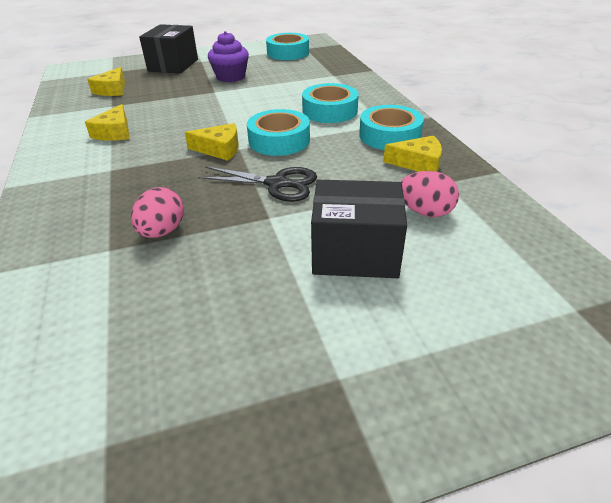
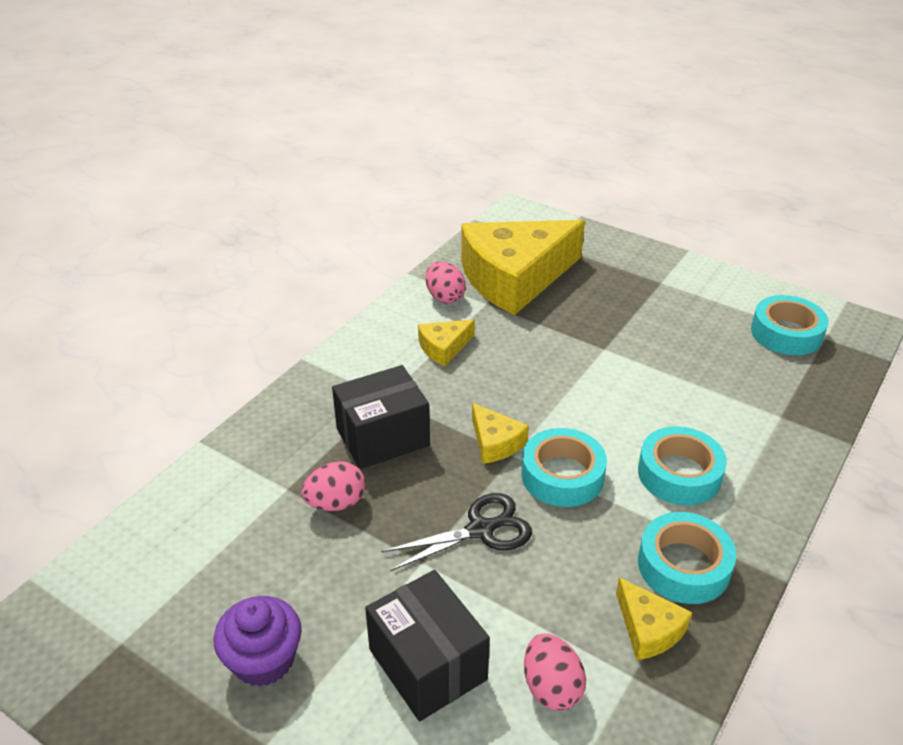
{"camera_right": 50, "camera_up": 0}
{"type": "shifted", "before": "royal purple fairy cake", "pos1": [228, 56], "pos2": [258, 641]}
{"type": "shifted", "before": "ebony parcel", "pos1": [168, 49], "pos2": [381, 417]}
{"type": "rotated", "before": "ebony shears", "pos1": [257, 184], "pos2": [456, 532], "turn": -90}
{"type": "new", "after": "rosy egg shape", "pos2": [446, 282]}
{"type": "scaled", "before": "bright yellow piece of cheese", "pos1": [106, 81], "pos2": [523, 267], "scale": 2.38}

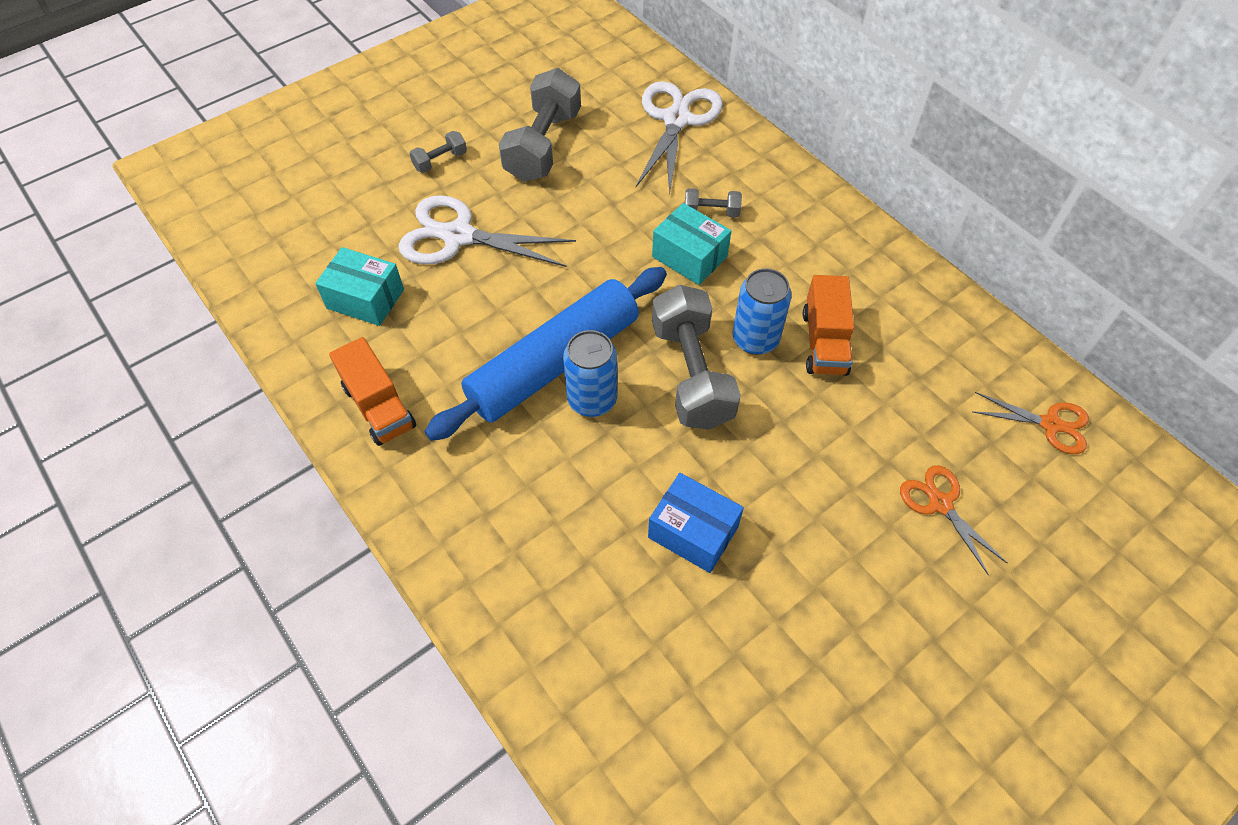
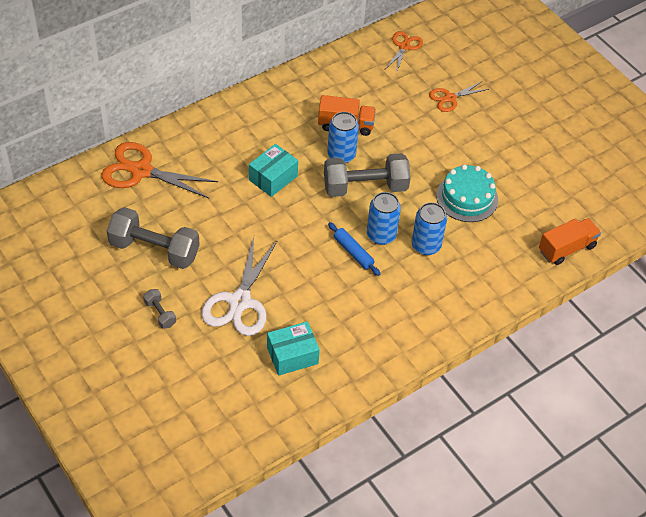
{"camera_right": -90, "camera_up": -5}
{"type": "repainted", "before": "white shears", "after": "orange-coloured shears", "pos1": [679, 138], "pos2": [159, 170]}
{"type": "rotated", "before": "turquoise parcel", "pos1": [359, 286], "pos2": [293, 348], "turn": 45}
{"type": "scaled", "before": "cobalt rolling pin", "pos1": [546, 354], "pos2": [354, 249], "scale": 0.43}
{"type": "new", "after": "cobalt can", "pos2": [429, 228]}
{"type": "swapped", "before": "cobalt parcel", "after": "turquoise layer cake", "pos1": [696, 523], "pos2": [467, 193]}
{"type": "shifted", "before": "orange-coloured truck", "pos1": [372, 391], "pos2": [570, 241]}
{"type": "gone", "before": "gray free weight", "pos1": [713, 202]}

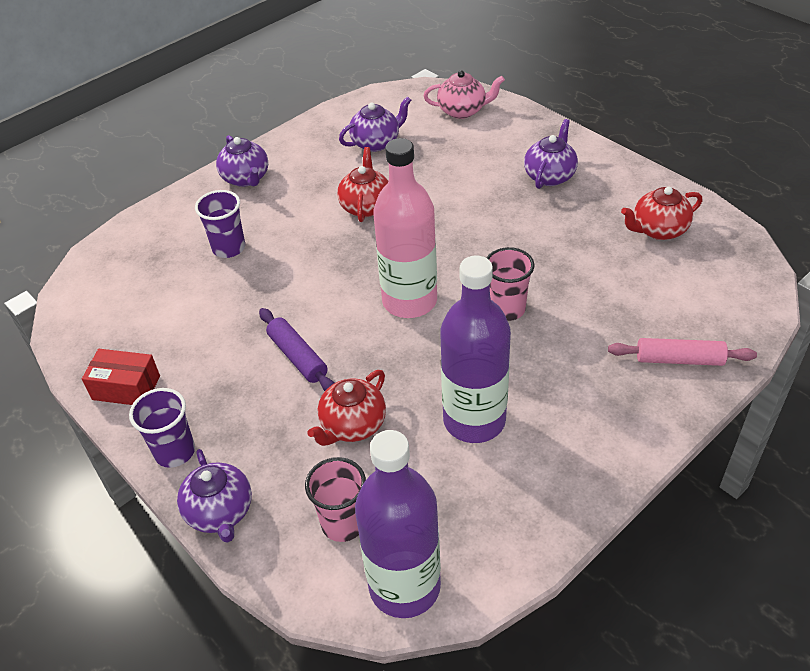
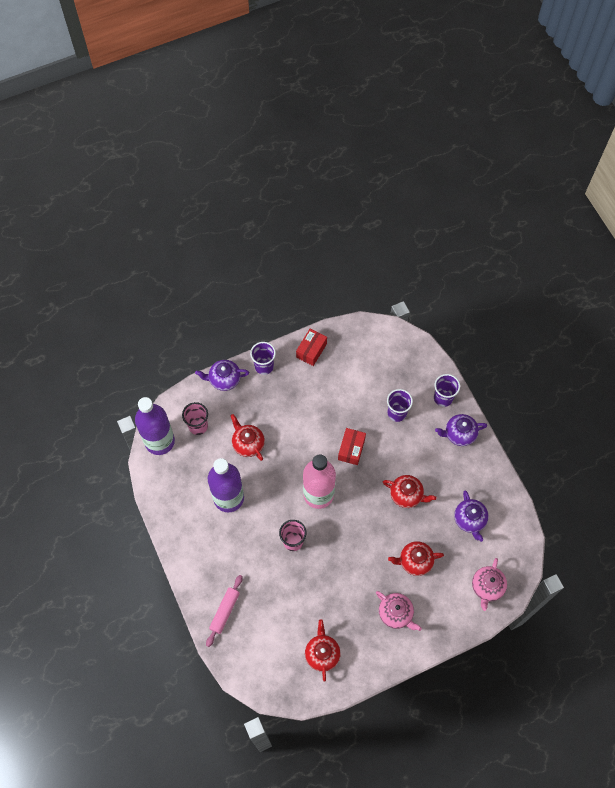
{"camera_right": 105, "camera_up": 20}
{"type": "new", "after": "red parcel", "pos2": [352, 446]}
{"type": "repainted", "before": "royal purple china teapot", "after": "rosy china teapot", "pos1": [551, 154], "pos2": [399, 611]}
{"type": "new", "after": "red china teapot", "pos2": [416, 558]}
{"type": "new", "after": "royal purple cup", "pos2": [447, 390]}
{"type": "gone", "before": "royal purple rolling pin", "pos1": [296, 349]}

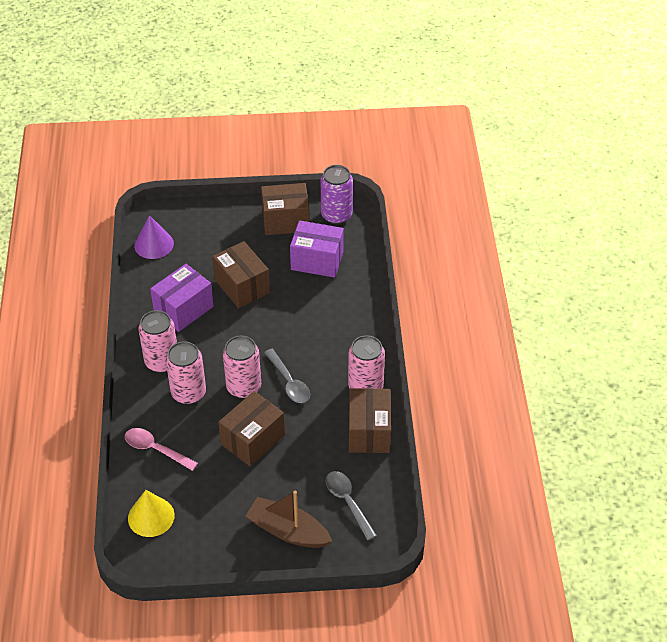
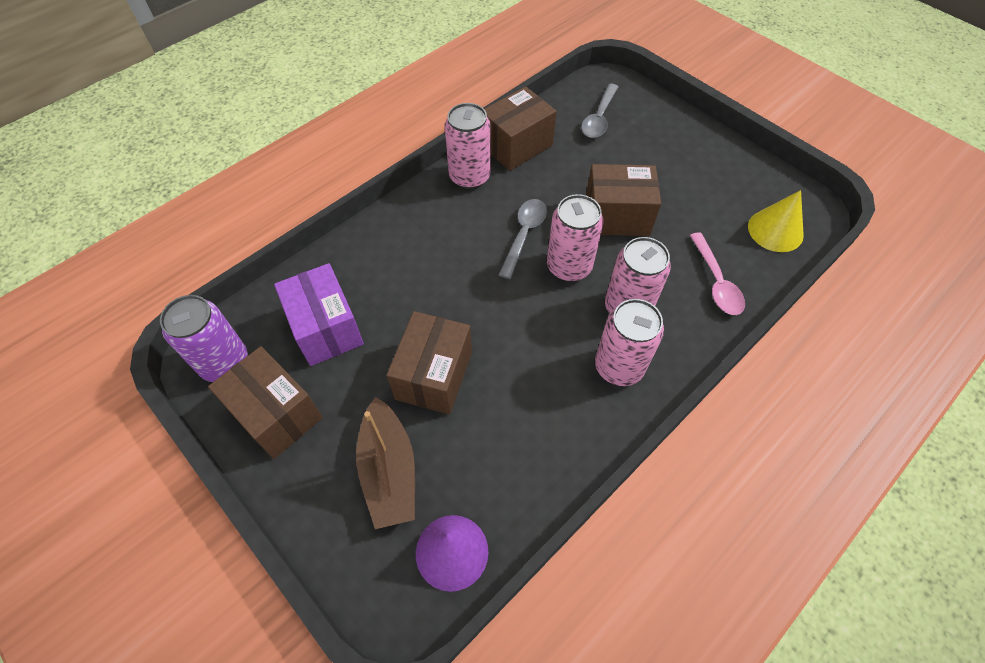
{"camera_right": -130, "camera_up": 10}
{"type": "shifted", "before": "russet sailboat", "pos1": [288, 519], "pos2": [385, 463]}
{"type": "gone", "before": "royal purple parcel", "pos1": [182, 298]}

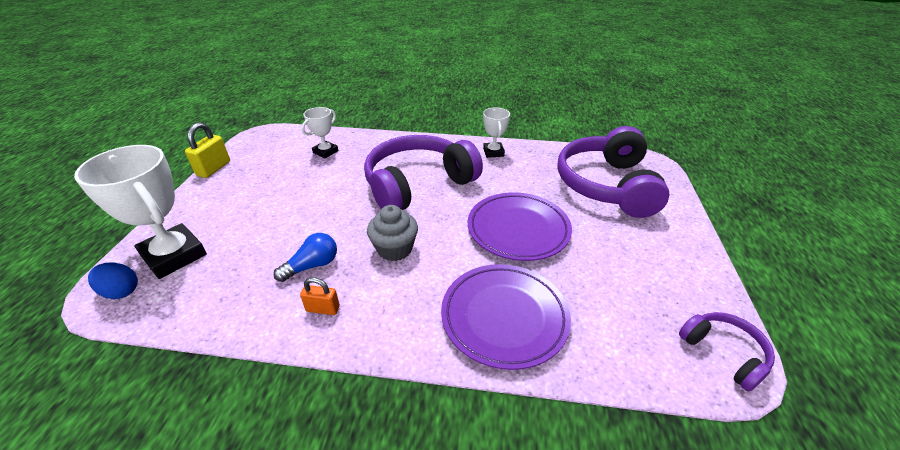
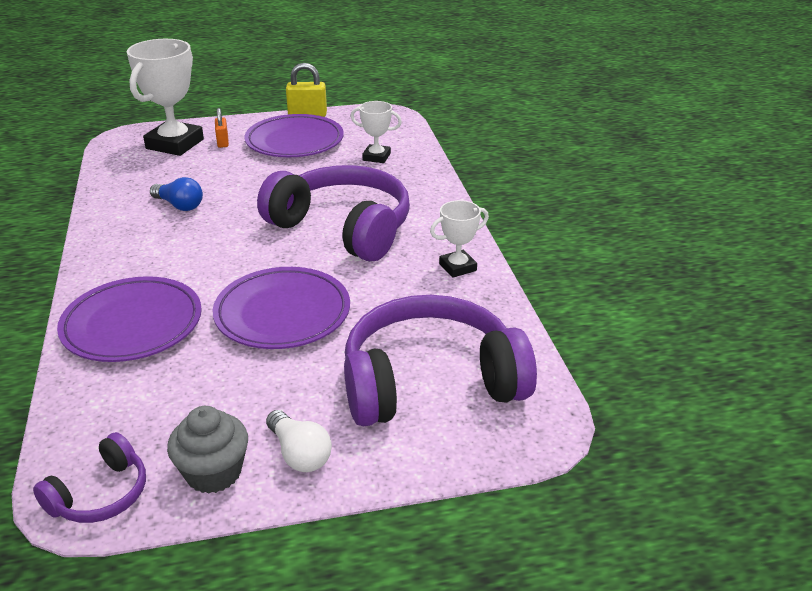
{"camera_right": 70, "camera_up": -5}
{"type": "shifted", "before": "gray fairy cake", "pos1": [392, 233], "pos2": [207, 450]}
{"type": "shifted", "before": "orange-coloured lock", "pos1": [320, 296], "pos2": [222, 128]}
{"type": "new", "after": "royal purple flat dish", "pos2": [294, 135]}
{"type": "new", "after": "white bulb", "pos2": [299, 441]}
{"type": "gone", "before": "cobalt egg shape", "pos1": [113, 281]}

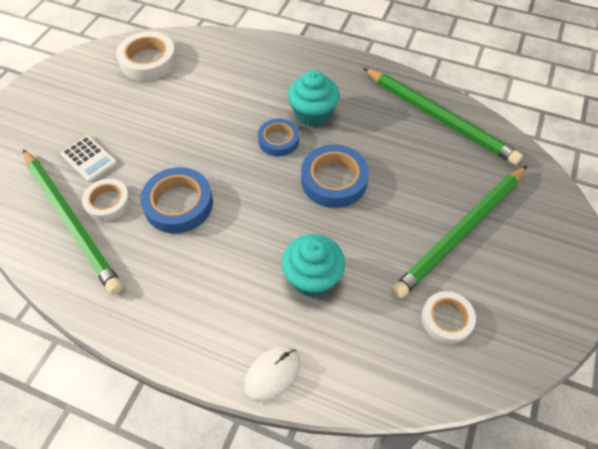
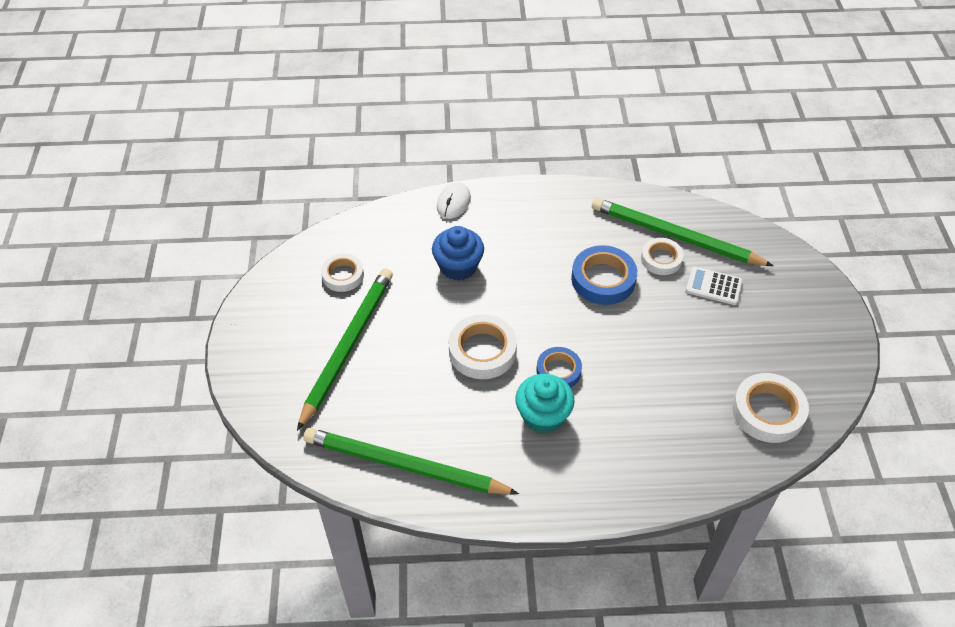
{"camera_right": 155, "camera_up": -5}
{"type": "repainted", "before": "turquoise fairy cake", "after": "cobalt fairy cake", "pos1": [313, 265], "pos2": [458, 253]}
{"type": "repainted", "before": "cobalt roll of tape", "after": "white roll of tape", "pos1": [335, 176], "pos2": [482, 346]}

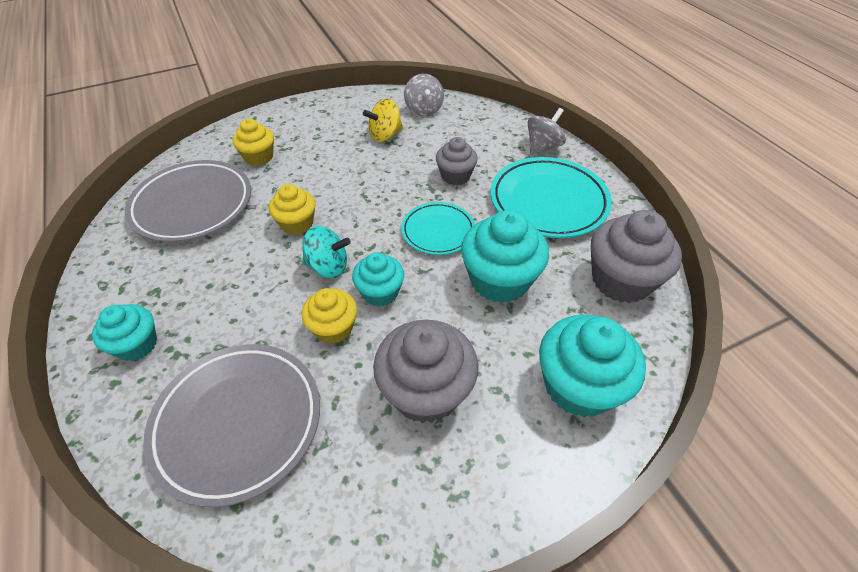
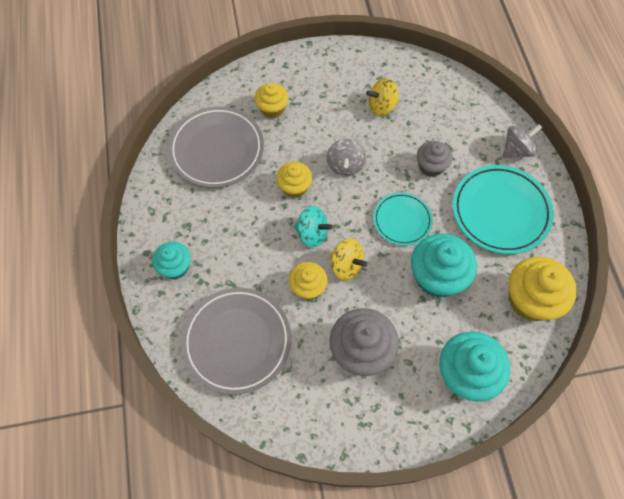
{"camera_right": 15, "camera_up": 15}
{"type": "shifted", "before": "gray spinning top", "pos1": [424, 95], "pos2": [346, 157]}
{"type": "swapped", "before": "turquoise fairy cake", "after": "bright yellow spinning top", "pos1": [378, 279], "pos2": [348, 259]}
{"type": "repainted", "before": "gray fairy cake", "after": "bright yellow fairy cake", "pos1": [636, 256], "pos2": [542, 288]}

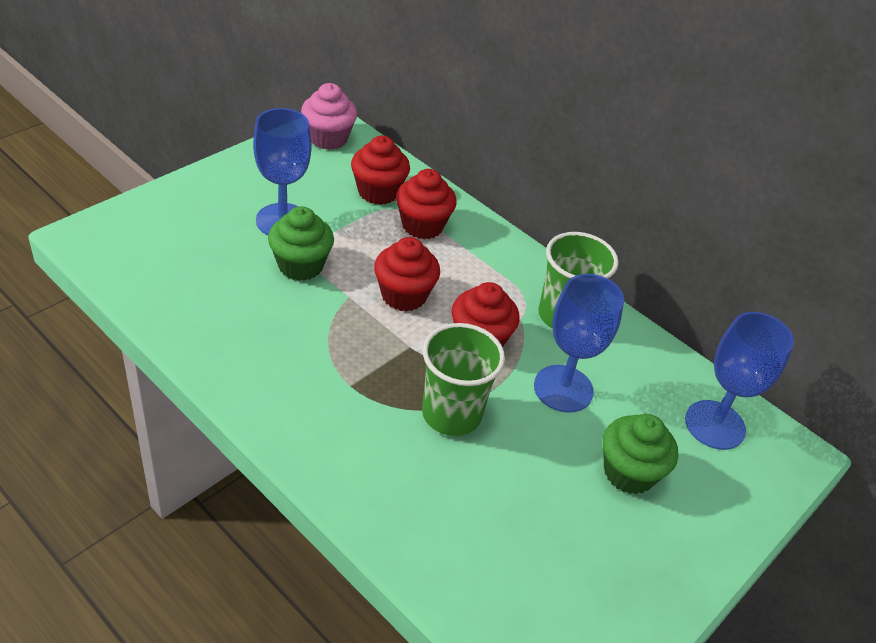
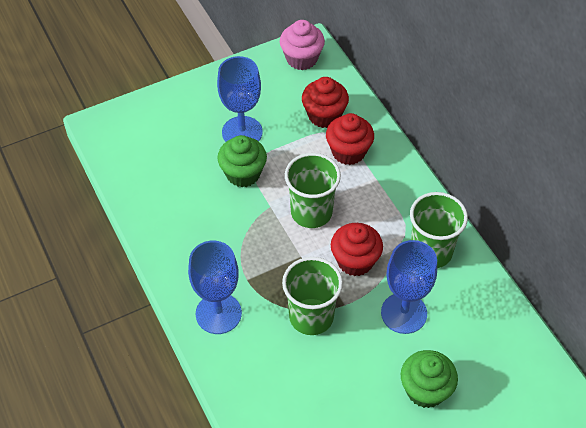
{"camera_right": 25, "camera_up": 10}
{"type": "shifted", "before": "cobalt chalice", "pos1": [739, 381], "pos2": [215, 287]}
{"type": "swapped", "before": "red fairy cake", "after": "green cup", "pos1": [407, 274], "pos2": [313, 190]}

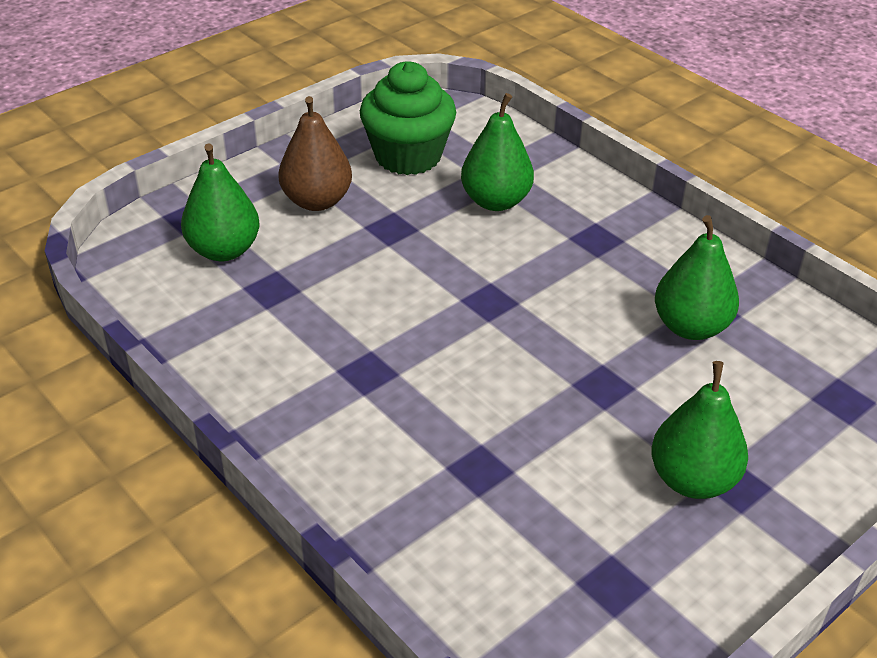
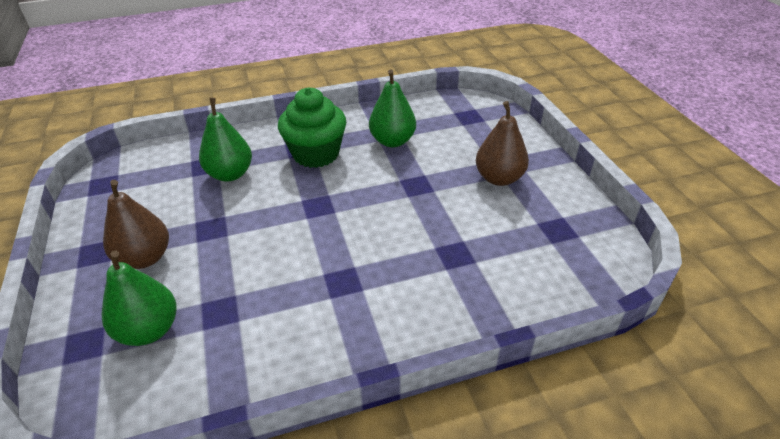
{"camera_right": -65, "camera_up": 0}
{"type": "shifted", "before": "green fairy cake", "pos1": [408, 118], "pos2": [312, 128]}
{"type": "repainted", "before": "green pear fruit", "after": "russet pear fruit", "pos1": [699, 430], "pos2": [502, 143]}

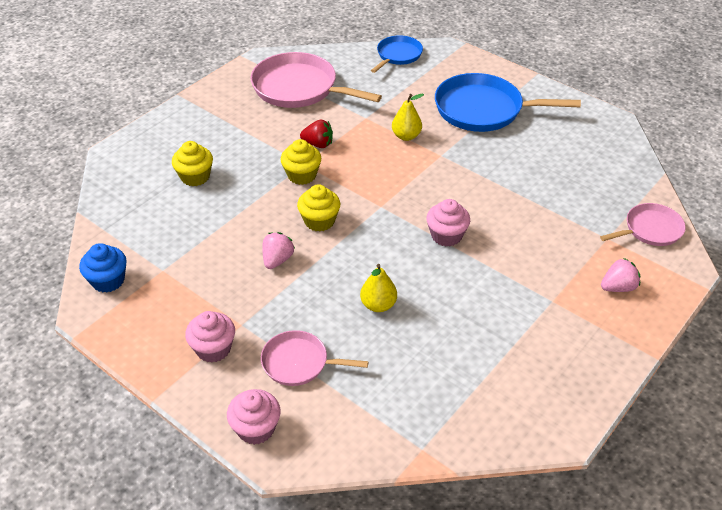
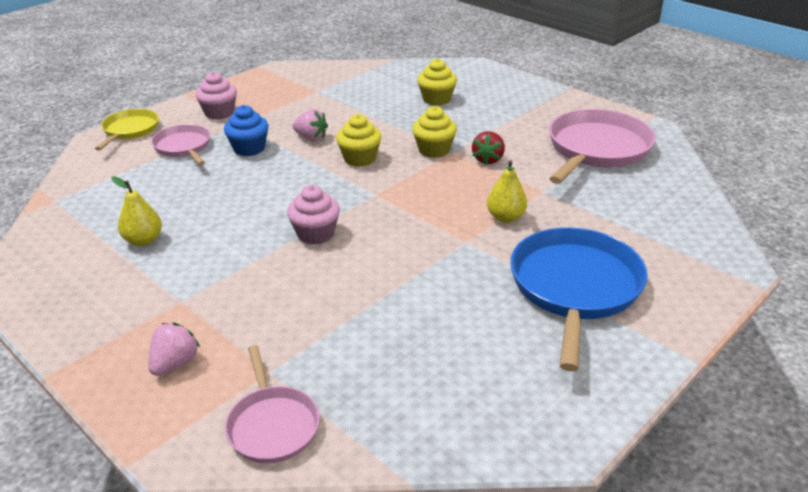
{"camera_right": 95, "camera_up": -10}
{"type": "swapped", "before": "rosy fairy cake", "after": "bright yellow skillet", "pos1": [254, 417], "pos2": [127, 129]}
{"type": "shifted", "before": "bright yellow pear fruit", "pos1": [378, 288], "pos2": [136, 211]}
{"type": "rotated", "before": "rosy toy strawberry", "pos1": [620, 275], "pos2": [174, 349], "turn": -135}
{"type": "rotated", "before": "rosy skillet", "pos1": [314, 358], "pos2": [180, 144], "turn": -45}
{"type": "shifted", "before": "cobalt fairy cake", "pos1": [103, 268], "pos2": [246, 130]}
{"type": "gone", "before": "cobalt skillet", "pos1": [397, 54]}

